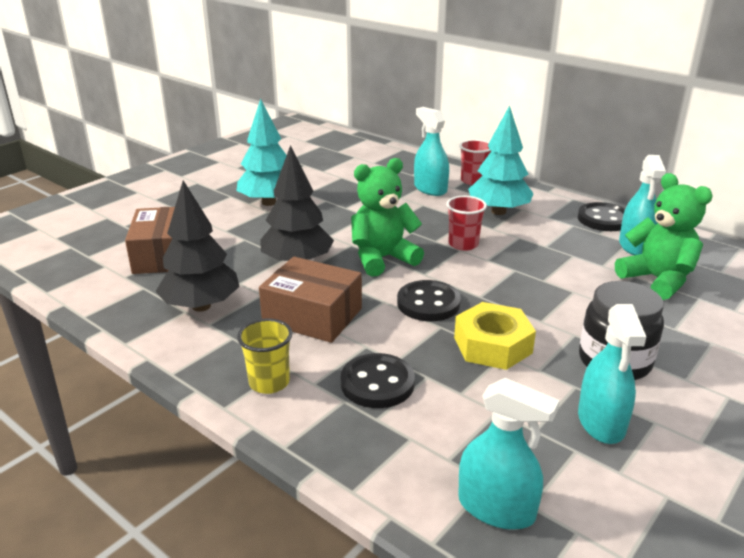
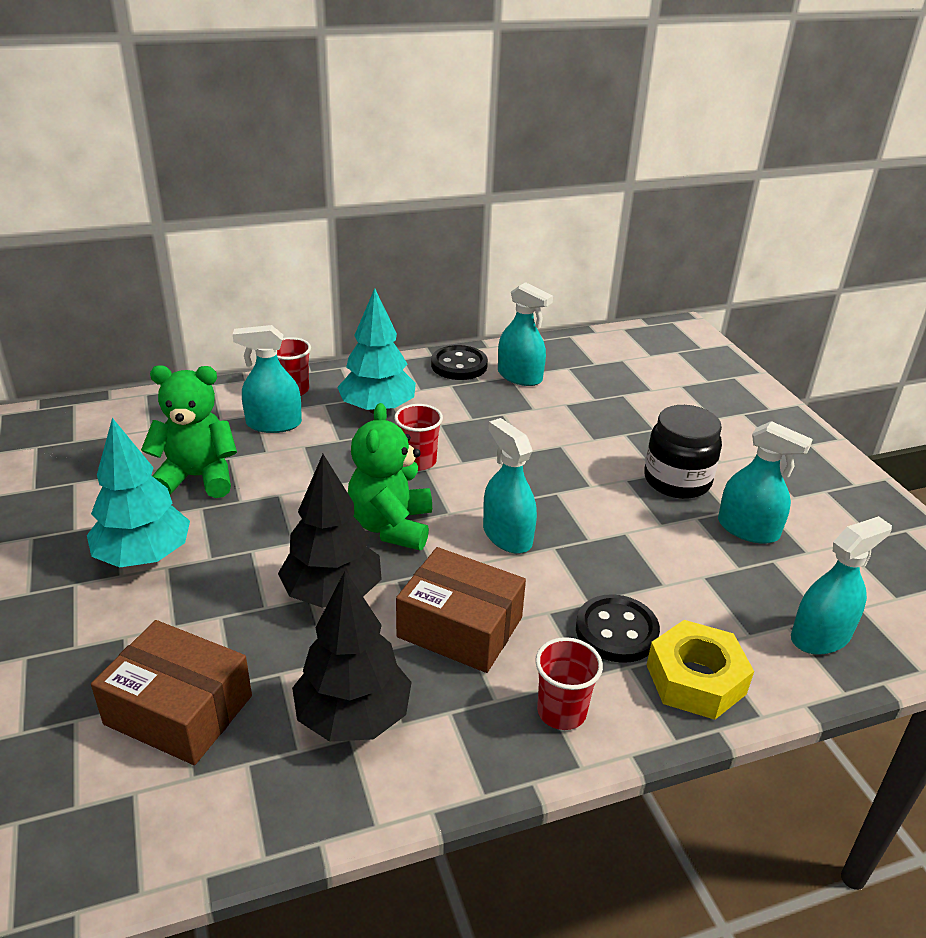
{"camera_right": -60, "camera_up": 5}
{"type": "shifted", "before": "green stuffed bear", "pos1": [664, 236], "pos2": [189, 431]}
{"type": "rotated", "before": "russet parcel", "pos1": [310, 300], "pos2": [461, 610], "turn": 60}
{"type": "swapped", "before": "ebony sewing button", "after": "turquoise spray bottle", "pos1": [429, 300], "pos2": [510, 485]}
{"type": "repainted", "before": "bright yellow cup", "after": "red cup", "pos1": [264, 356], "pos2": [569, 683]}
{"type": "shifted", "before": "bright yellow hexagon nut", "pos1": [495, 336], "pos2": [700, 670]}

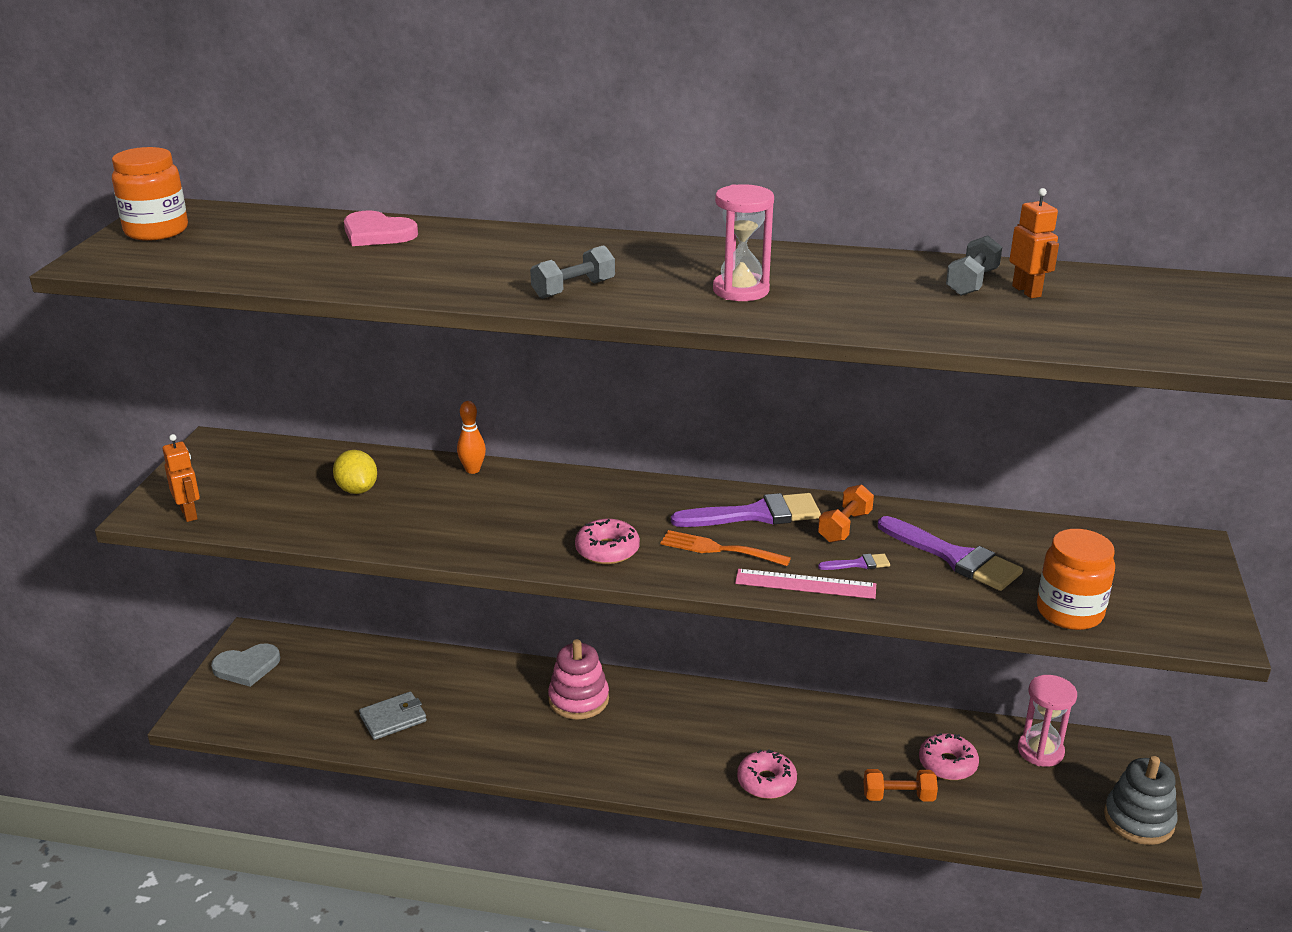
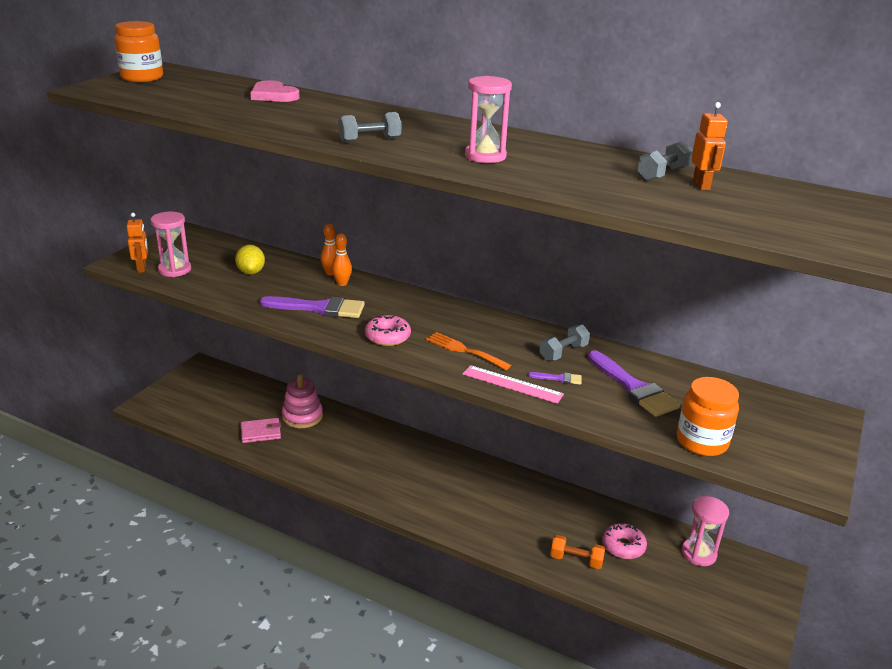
{"camera_right": 15, "camera_up": 0}
{"type": "new", "after": "rosy hourglass", "pos2": [170, 244]}
{"type": "repainted", "before": "gray billfold", "after": "rosy billfold", "pos1": [393, 716], "pos2": [261, 430]}
{"type": "shifted", "before": "royal purple paint brush", "pos1": [746, 510], "pos2": [312, 307]}
{"type": "shifted", "before": "rosy ring stacker", "pos1": [578, 679], "pos2": [302, 401]}
{"type": "new", "after": "orange-coloured bowling pin", "pos2": [342, 259]}
{"type": "repainted", "before": "orange-coloured free weight", "after": "gray free weight", "pos1": [846, 513], "pos2": [564, 342]}
{"type": "gone", "before": "gray heart", "pos1": [245, 665]}
{"type": "gone", "before": "rosy glazed donut", "pos1": [767, 774]}
{"type": "gone", "before": "gray ring stacker", "pos1": [1140, 800]}

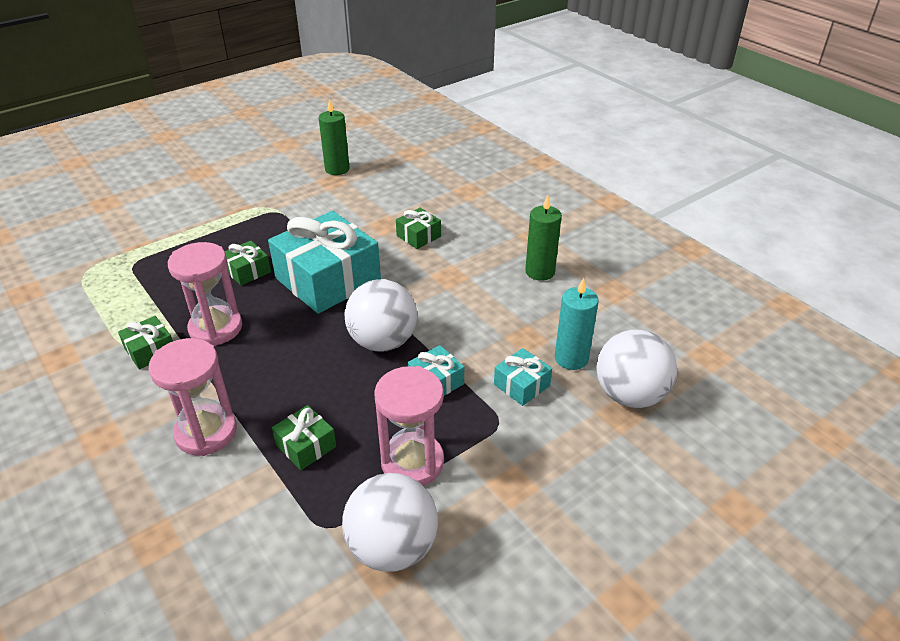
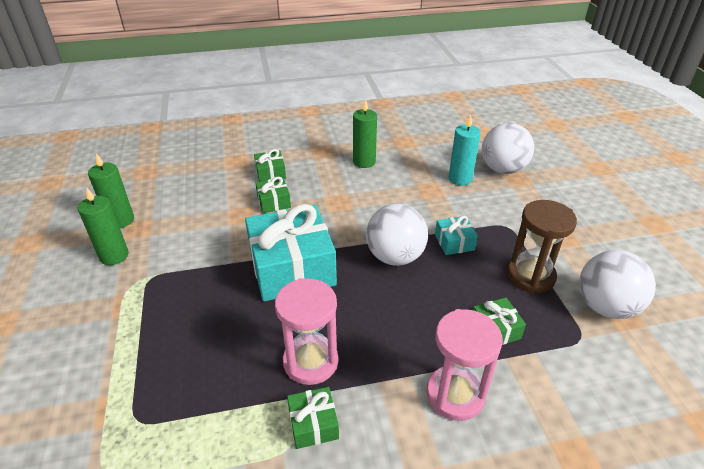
{"camera_right": -65, "camera_up": 0}
{"type": "new", "after": "green pillar candle", "pos2": [103, 226]}
{"type": "shifted", "before": "green present", "pos1": [248, 263], "pos2": [270, 165]}
{"type": "repainted", "before": "rosy hourglass", "after": "russet hourglass", "pos1": [409, 426], "pos2": [542, 246]}
{"type": "gone", "before": "turquoise present", "pos1": [523, 377]}

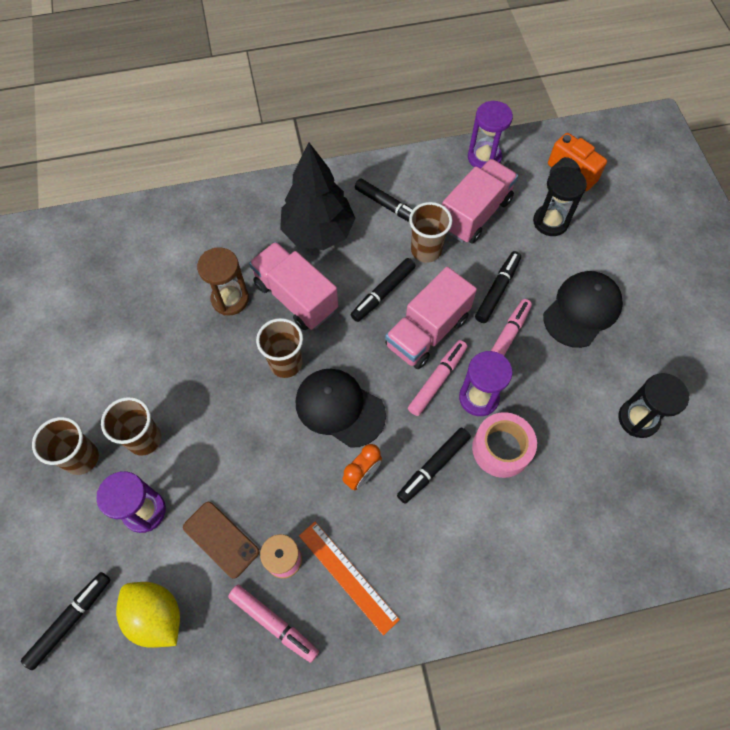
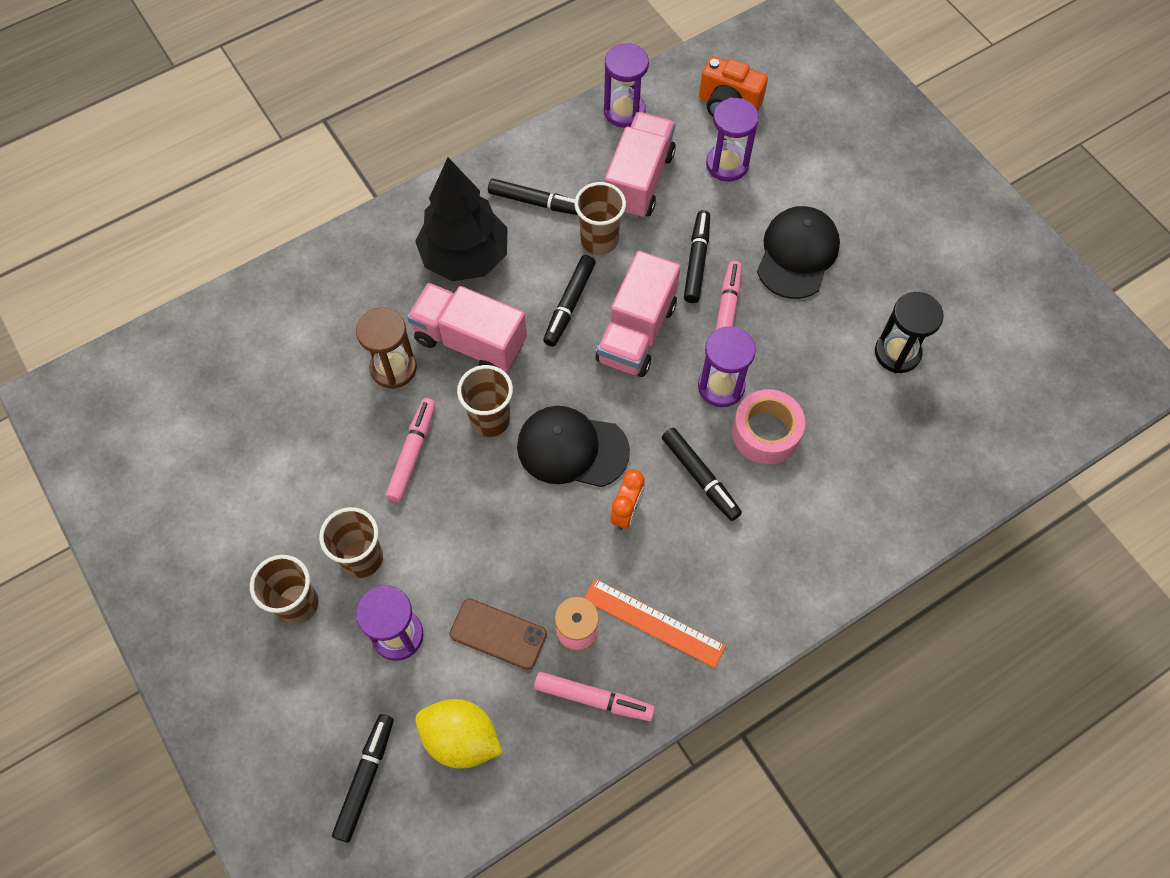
{"camera_right": -20, "camera_up": 0}
{"type": "shifted", "before": "rosy felt pen", "pos1": [437, 378], "pos2": [410, 450]}
{"type": "rotated", "before": "ebony felt pen", "pos1": [434, 466], "pos2": [702, 474], "turn": -60}
{"type": "repainted", "before": "ebony hourglass", "after": "royal purple hourglass", "pos1": [560, 201], "pos2": [732, 139]}

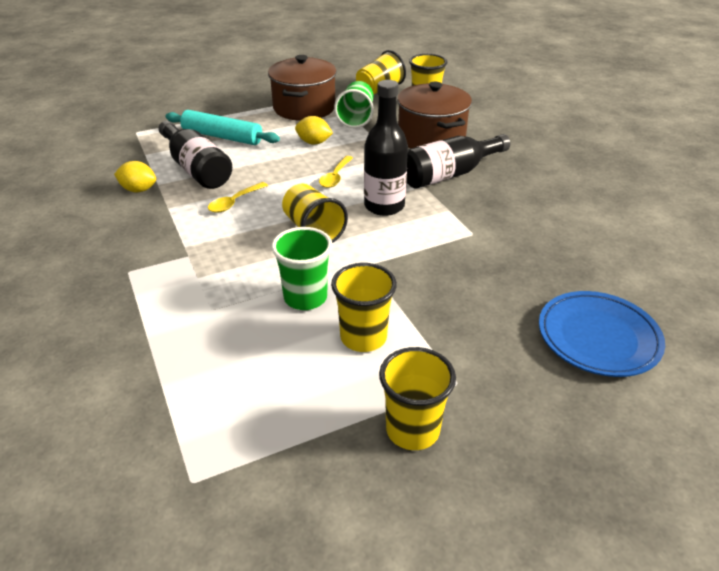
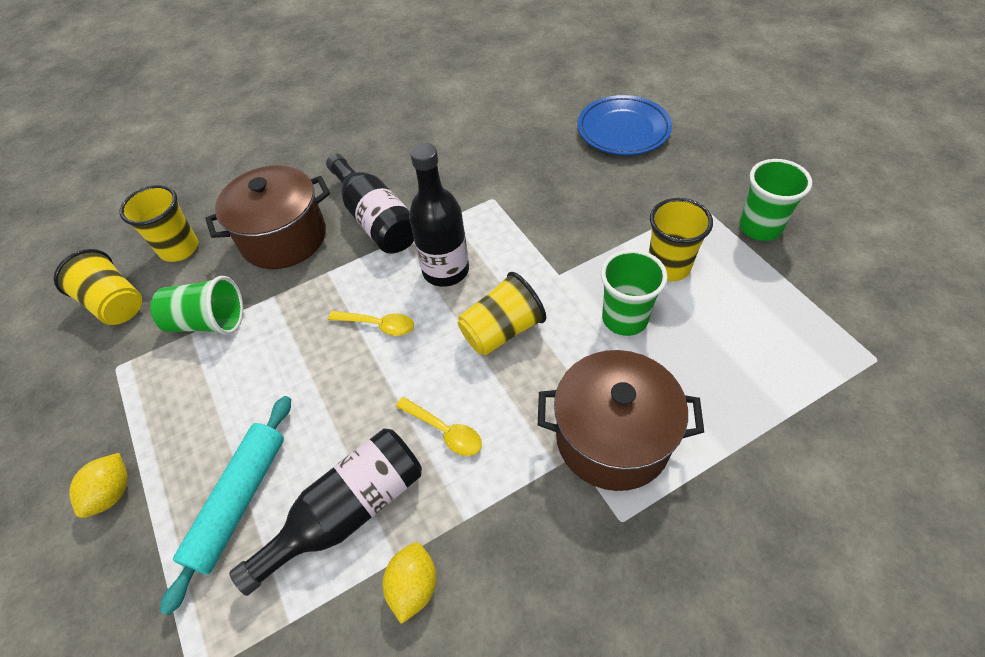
{"camera_right": -90, "camera_up": 15}
{"type": "shifted", "before": "bright yellow lemon", "pos1": [314, 130], "pos2": [98, 485]}
{"type": "shifted", "before": "russet stockpot", "pos1": [302, 88], "pos2": [621, 420]}
{"type": "repainted", "before": "bright yellow cup", "after": "green cup", "pos1": [417, 398], "pos2": [775, 200]}

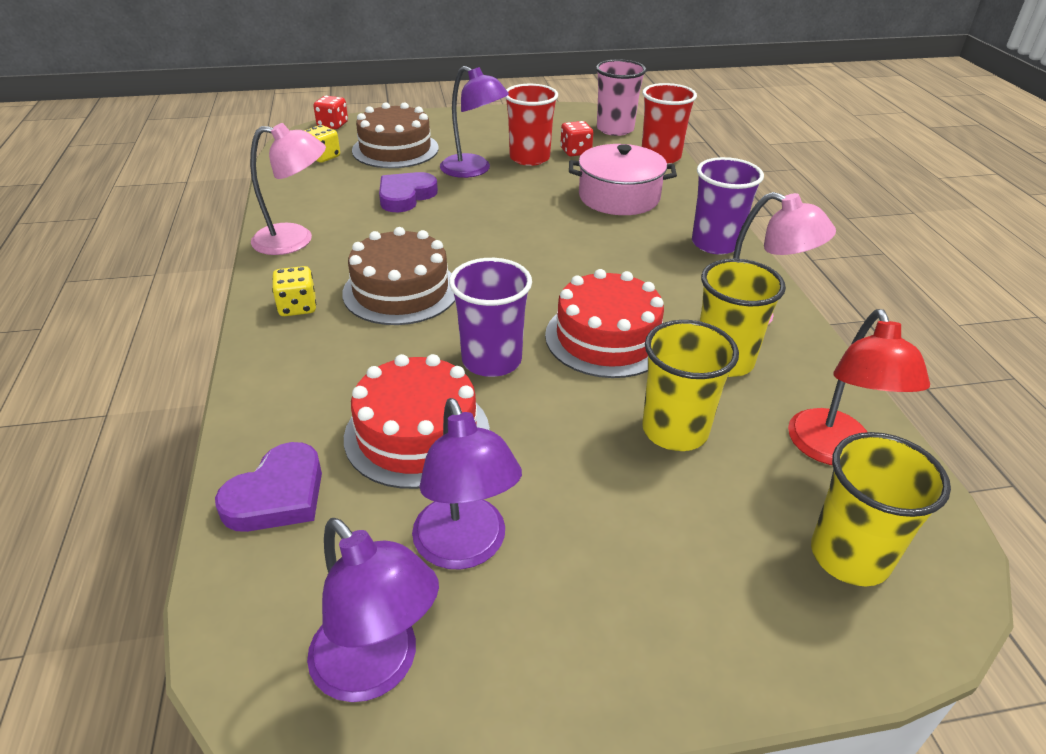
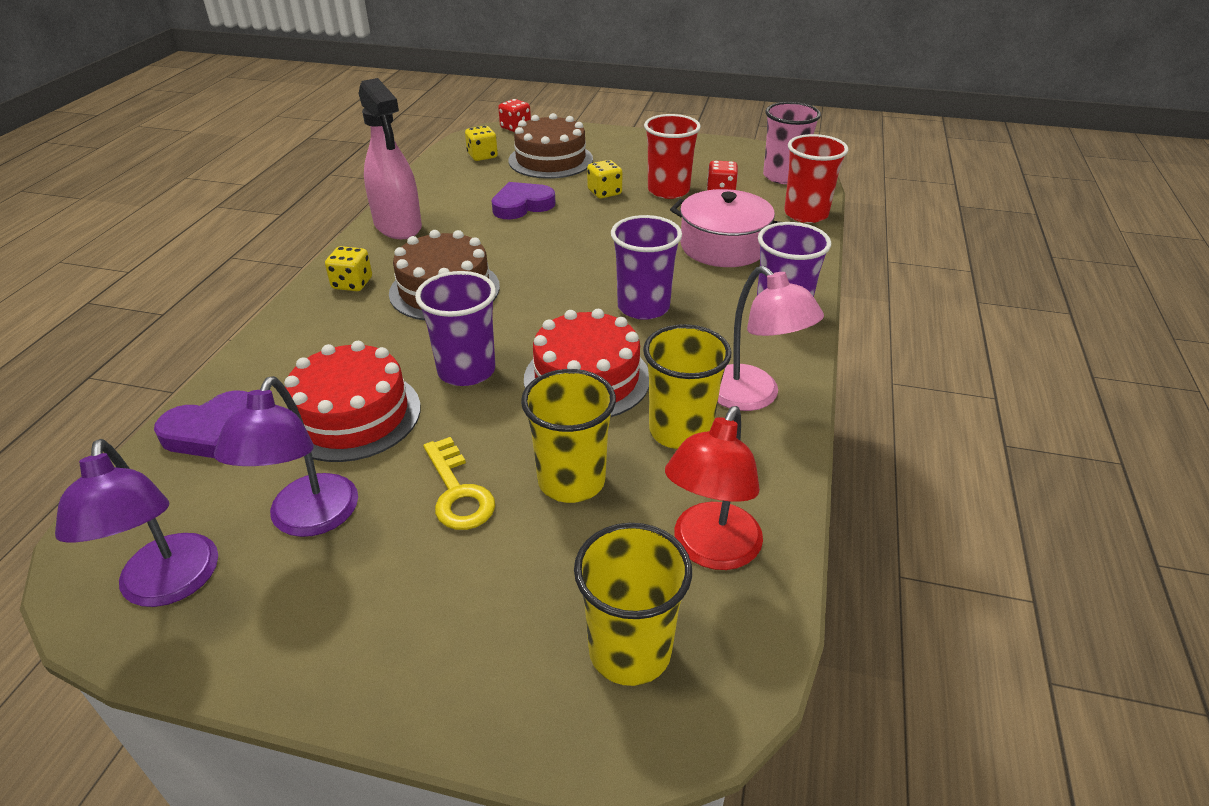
{"camera_right": 25, "camera_up": 0}
{"type": "swapped", "before": "rosy desk lamp", "after": "rosy spray bottle", "pos1": [288, 189], "pos2": [390, 158]}
{"type": "new", "after": "bright yellow door key", "pos2": [459, 483]}
{"type": "swapped", "before": "royal purple desk lamp", "after": "bright yellow game die", "pos1": [474, 122], "pos2": [604, 179]}
{"type": "new", "after": "royal purple cup", "pos2": [646, 267]}

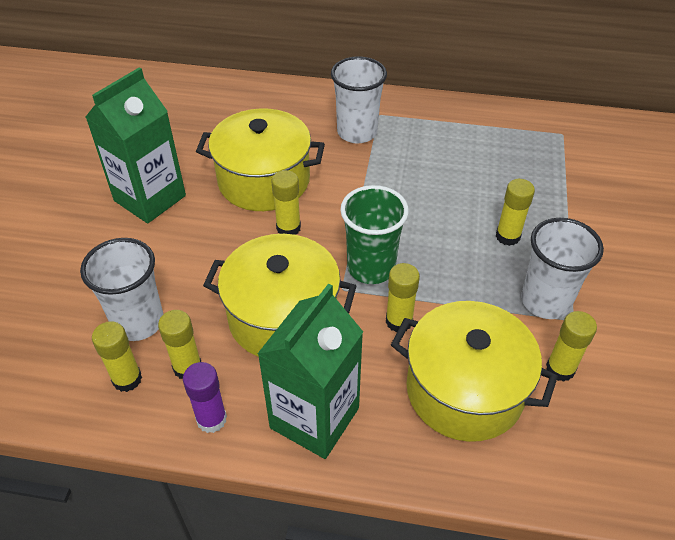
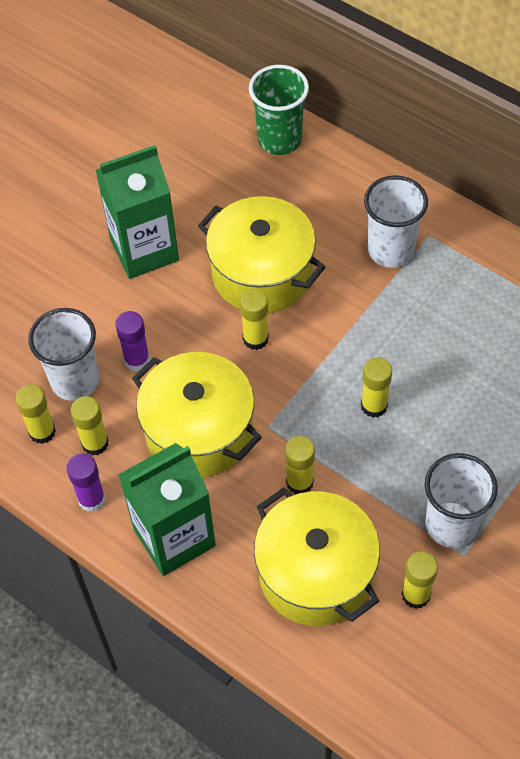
{"camera_right": 30, "camera_up": 10}
{"type": "new", "after": "royal purple stick of glue", "pos2": [132, 341]}
{"type": "shifted", "before": "green cup", "pos1": [374, 234], "pos2": [279, 110]}
{"type": "shifted", "before": "bright yellow stick of glue", "pos1": [515, 212], "pos2": [376, 387]}

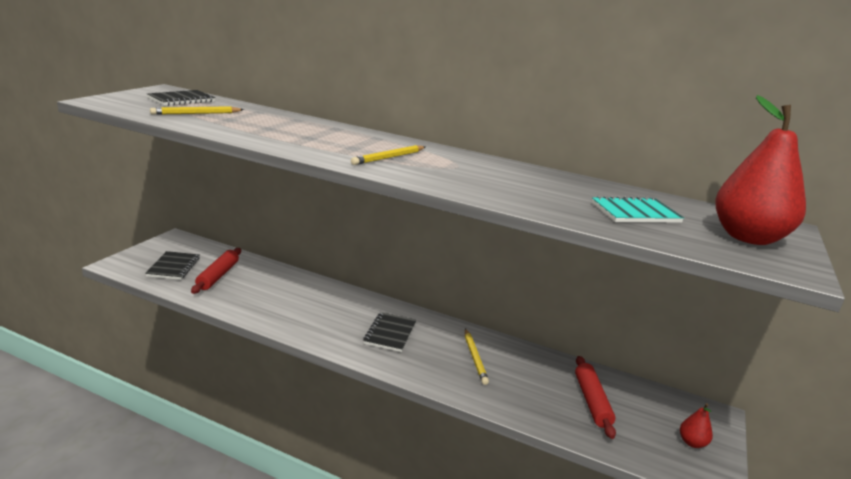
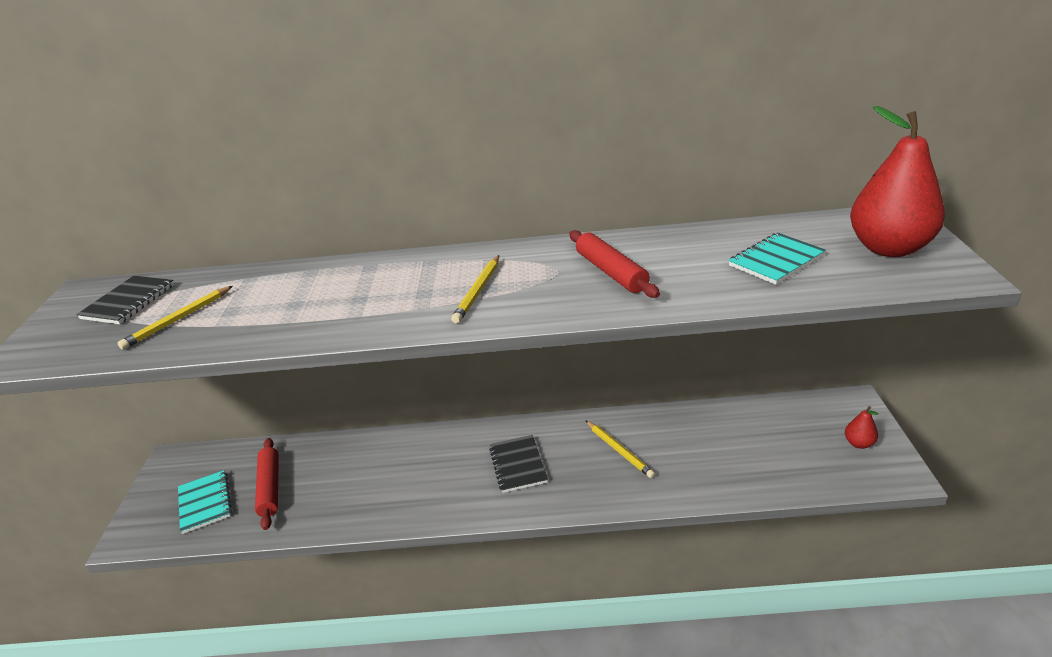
{"camera_right": -20, "camera_up": 10}
{"type": "repainted", "before": "ebony notepad", "after": "turquoise notepad", "pos1": [172, 265], "pos2": [205, 502]}
{"type": "shifted", "before": "red rolling pin", "pos1": [595, 397], "pos2": [614, 264]}

